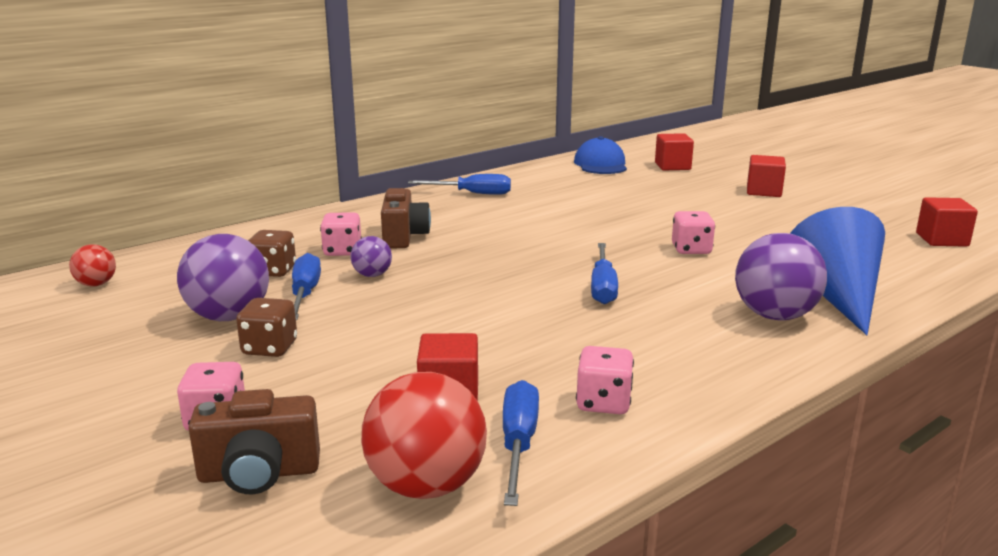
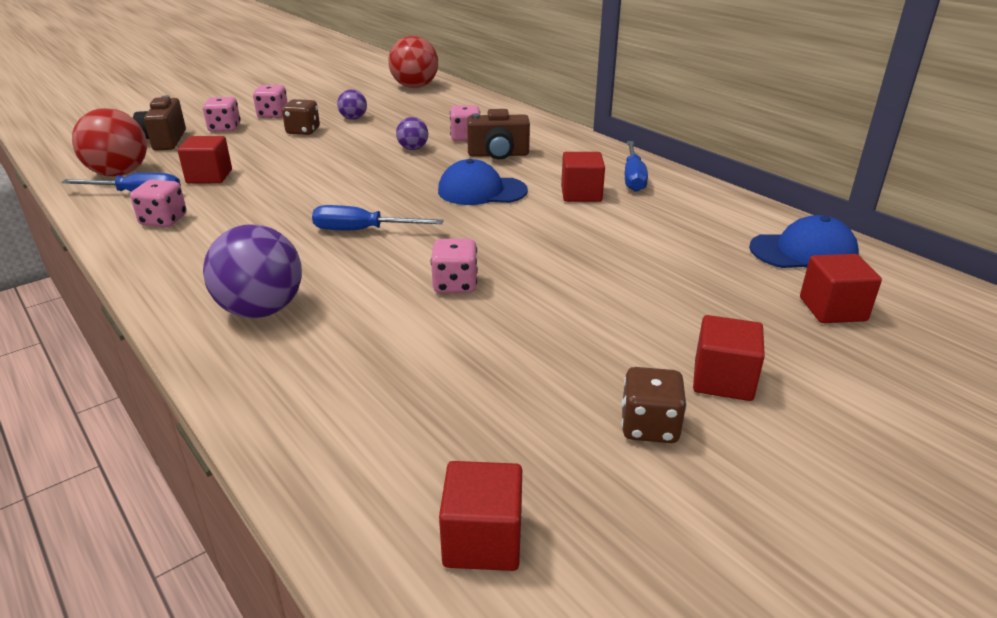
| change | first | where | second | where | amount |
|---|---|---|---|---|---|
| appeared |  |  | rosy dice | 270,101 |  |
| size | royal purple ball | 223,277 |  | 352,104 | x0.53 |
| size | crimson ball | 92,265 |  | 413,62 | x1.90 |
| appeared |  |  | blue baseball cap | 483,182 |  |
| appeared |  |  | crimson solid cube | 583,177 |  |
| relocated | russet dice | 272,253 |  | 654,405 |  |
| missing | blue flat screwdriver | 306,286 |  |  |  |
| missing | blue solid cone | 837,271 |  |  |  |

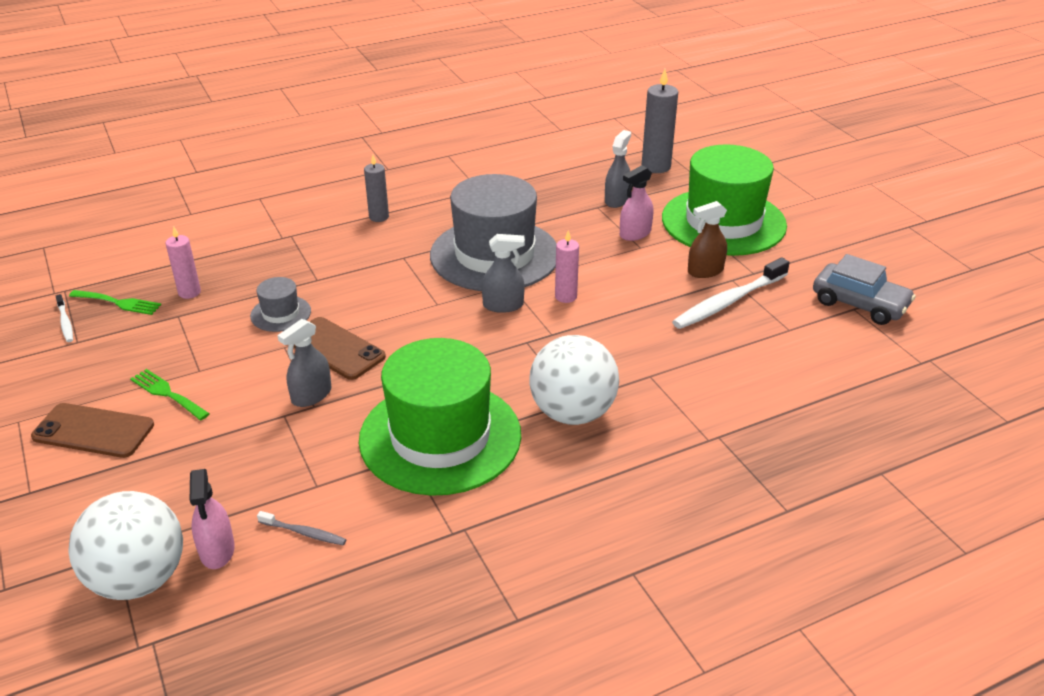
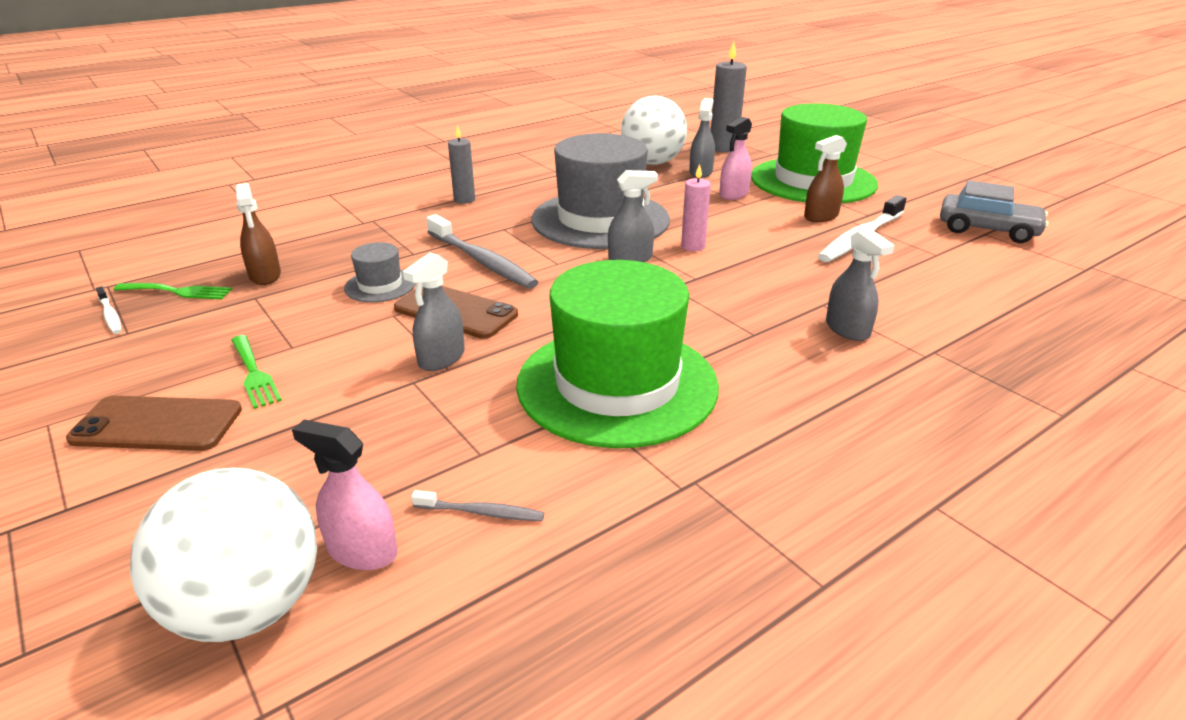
| change | first | where | second | where | amount |
|---|---|---|---|---|---|
| spun | leaf-green fork | 170,394 |  | 256,372 | 150 degrees counterclockwise |
| exchanged | rosy candle | 183,262 | russet spray bottle | 258,234 |  |
| spun | rosy spray bottle | 212,519 |  | 345,494 | 135 degrees clockwise |
| appeared |  |  | grey toothbrush | 482,251 |  |
| relocated | pure white ball | 574,380 |  | 654,130 |  |
| appeared |  |  | grey spray bottle | 860,284 |  |

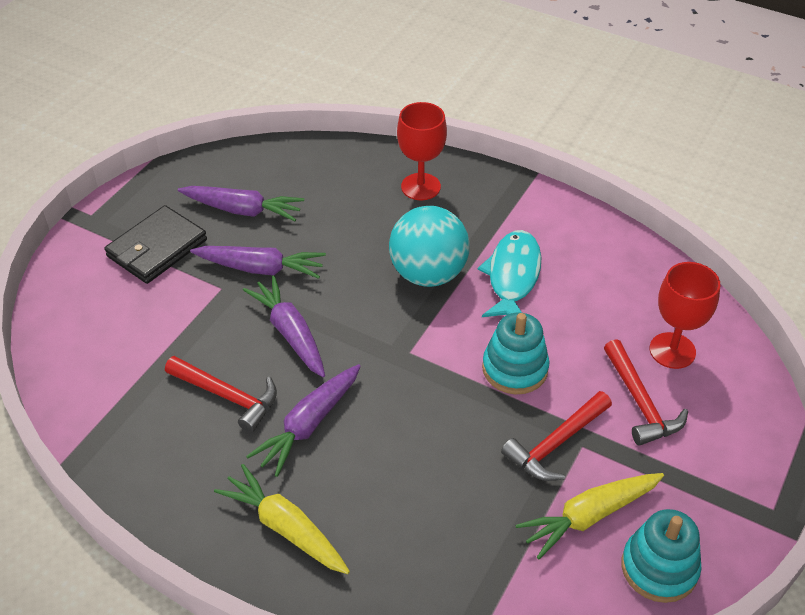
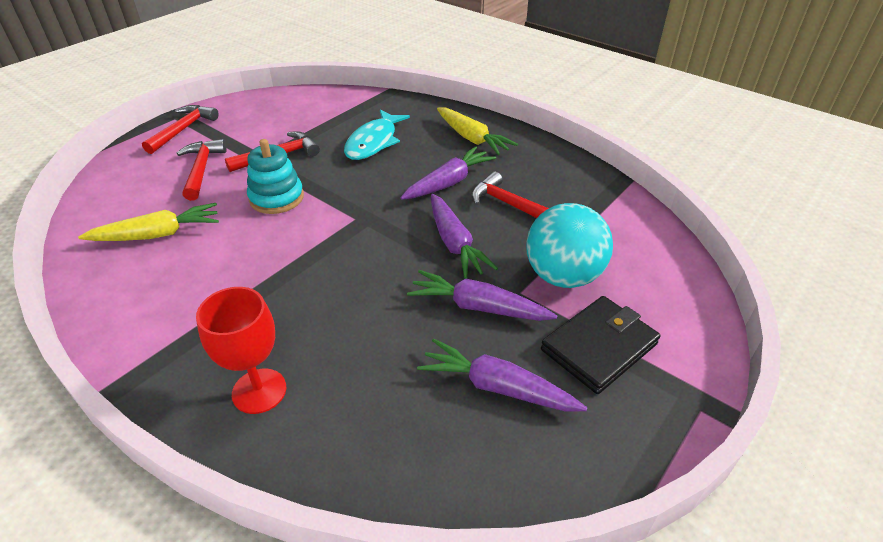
| change | first | where | second | where | amount |
|---|---|---|---|---|---|
| relocated | golden root vegetable | 589,516 |  | 148,222 |  |
| appeared |  |  | crimson hammer | 180,129 |  |
| relocated | teal fish | 509,273 |  | 377,135 |  |
| relocated | teal ball | 429,246 |  | 569,245 |  |
| missing | teal stacking rings | 661,556 |  |  |  |
| missing | crimson wine glass | 685,315 |  |  |  |

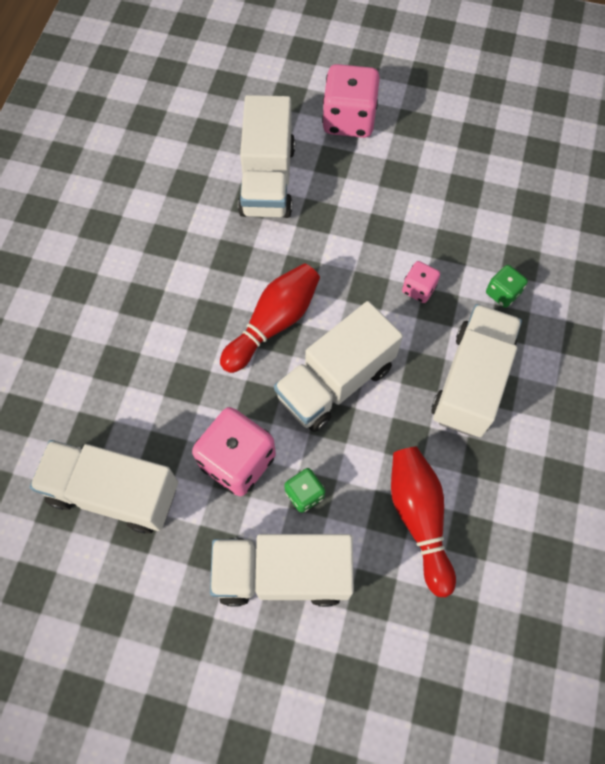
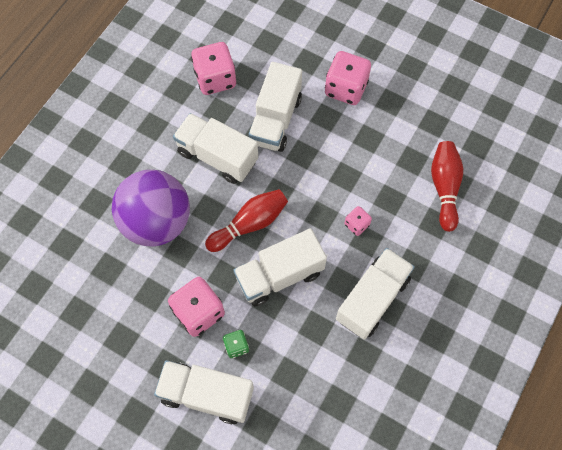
| change | first | where | second | where | amount |
|---|---|---|---|---|---|
| appeared |  |  | royal purple ball | 151,208 |  |
| relocated | pure white toy truck | 103,487 |  | 215,148 |  |
| appeared |  |  | rosy dice | 213,68 |  |
| relocated | crimson tenpin | 423,522 |  | 447,186 |  |
| missing | leaf-green dice | 507,286 |  |  |  |

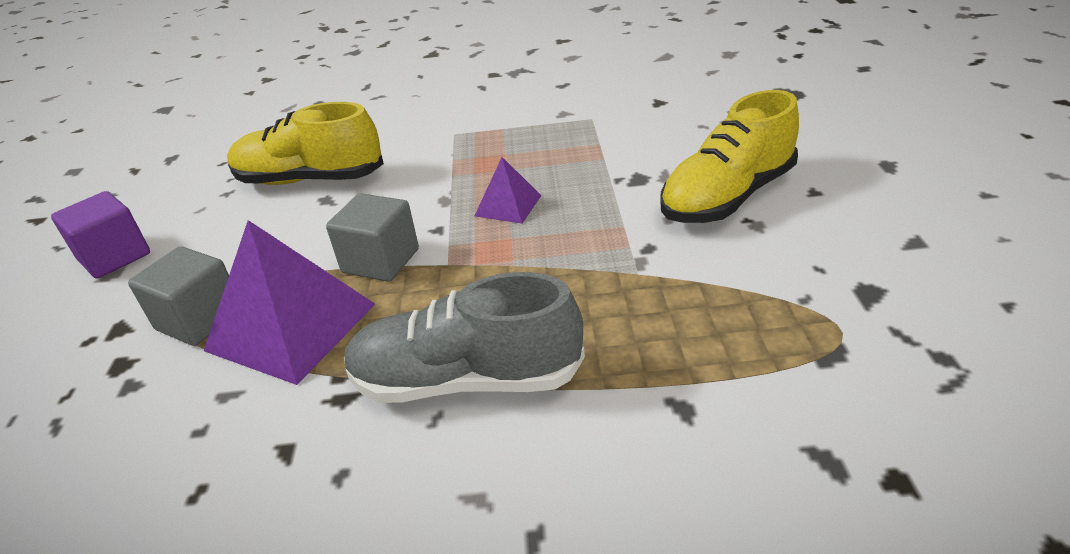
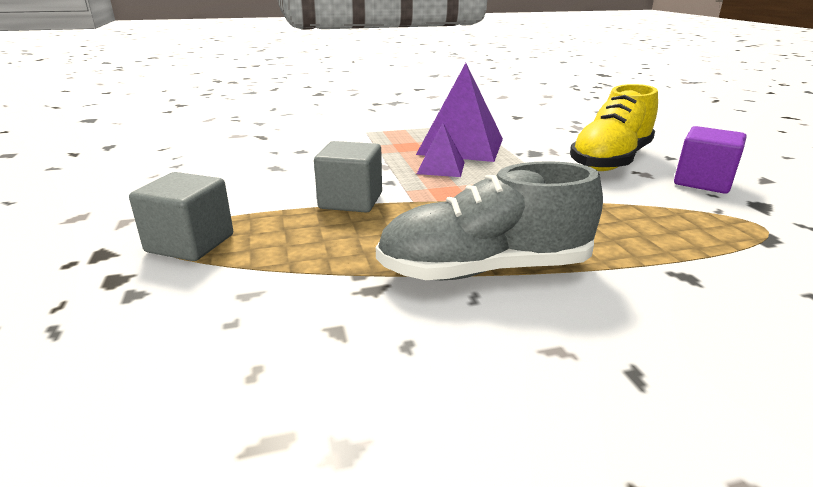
| change | first | where | second | where | amount |
|---|---|---|---|---|---|
| relocated | royal purple pyramid shape | 289,302 |  | 459,112 |  |
| relocated | royal purple solid cube | 100,235 |  | 710,160 |  |
| missing | golden lace-up shoe | 305,143 |  |  |  |

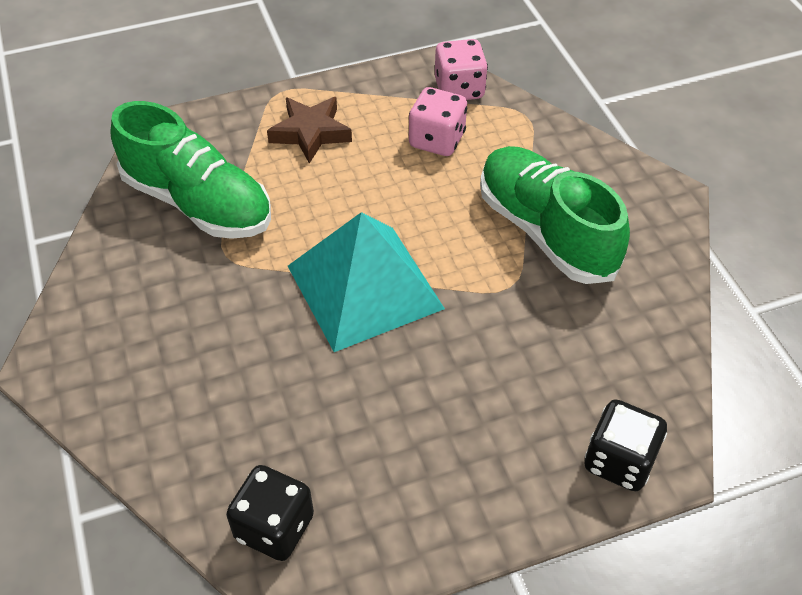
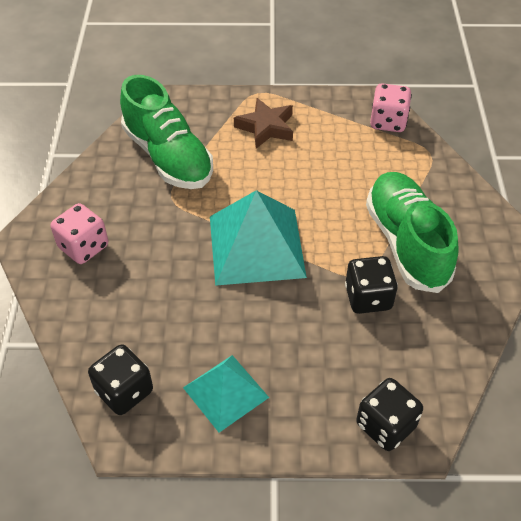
| change | first | where | second | where | amount |
|---|---|---|---|---|---|
| relocated | rosy dice | 438,121 |  | 79,233 |  |
| appeared |  |  | teal pyramid shape | 226,394 |  |
| appeared |  |  | ebony dice | 371,285 |  |

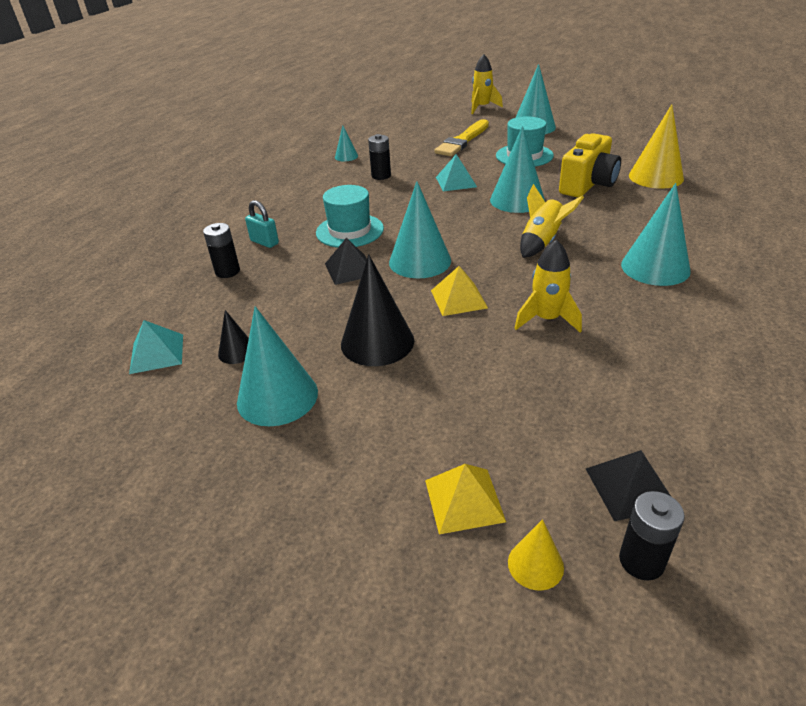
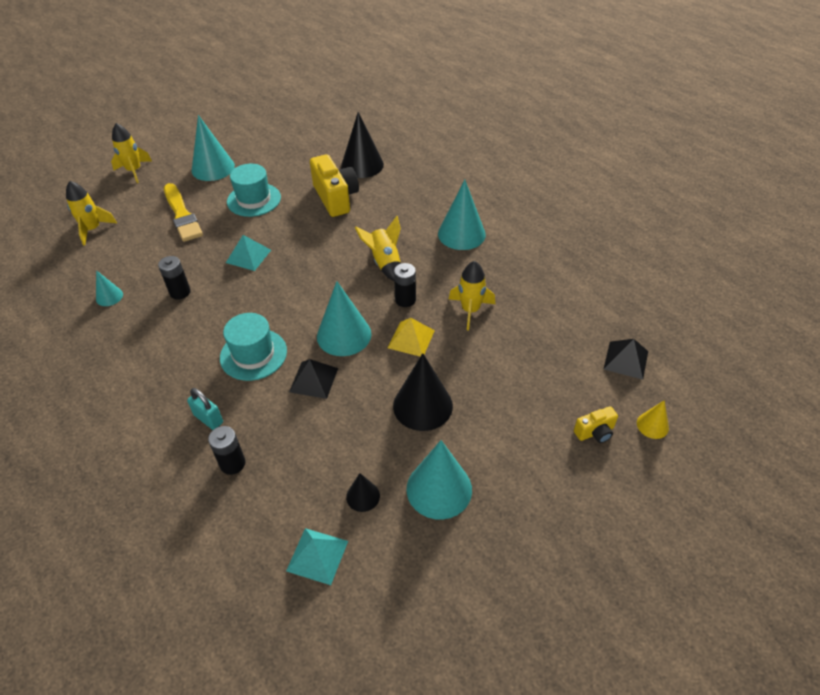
| change | first | where | second | where | amount |
|---|---|---|---|---|---|
| appeared |  |  | golden toy rocket | 91,213 |  |
| spun | teal lock | 262,224 |  | 205,409 | 60 degrees clockwise |
| colour | golden solid cone | 656,146 | ebony solid cone | 362,145 |  |
| relocated | ebony power cell | 652,536 |  | 405,285 |  |
| exchanged | golden pyramid shape | 465,499 | golden photo camera | 596,424 |  |
| missing | teal solid cone | 517,169 |  |  |  |

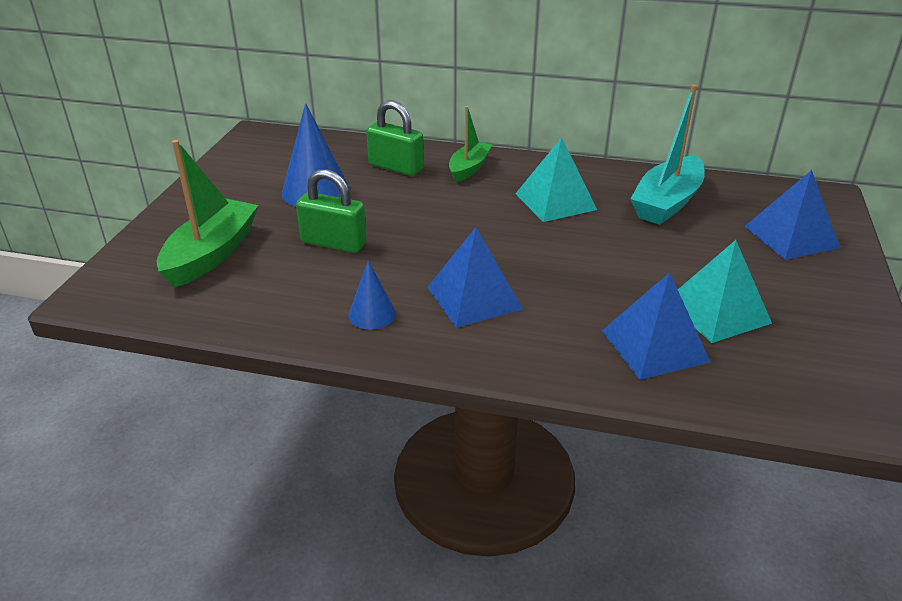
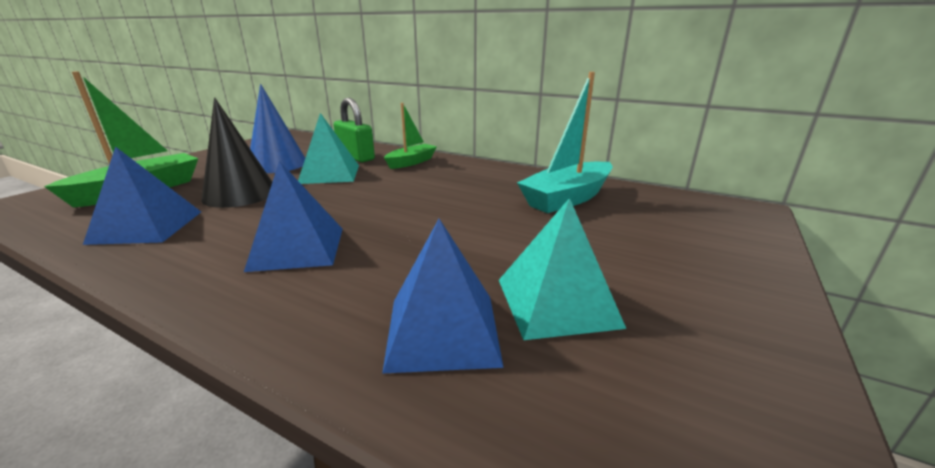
| change | first | where | second | where | amount |
|---|---|---|---|---|---|
| relocated | blue pyramid shape | 792,215 |  | 142,195 |  |
| exchanged | leaf-green lock | 331,211 | ebony solid cone | 236,152 |  |
| relocated | teal pyramid shape | 556,179 |  | 328,148 |  |
| missing | blue solid cone | 372,295 |  |  |  |

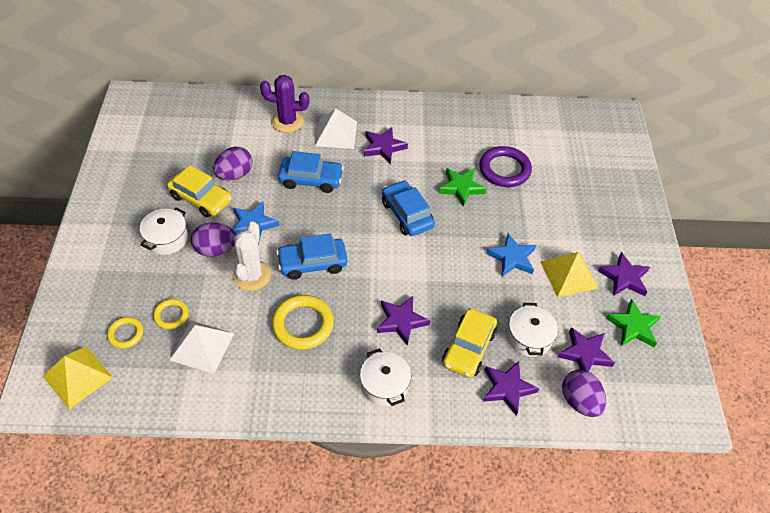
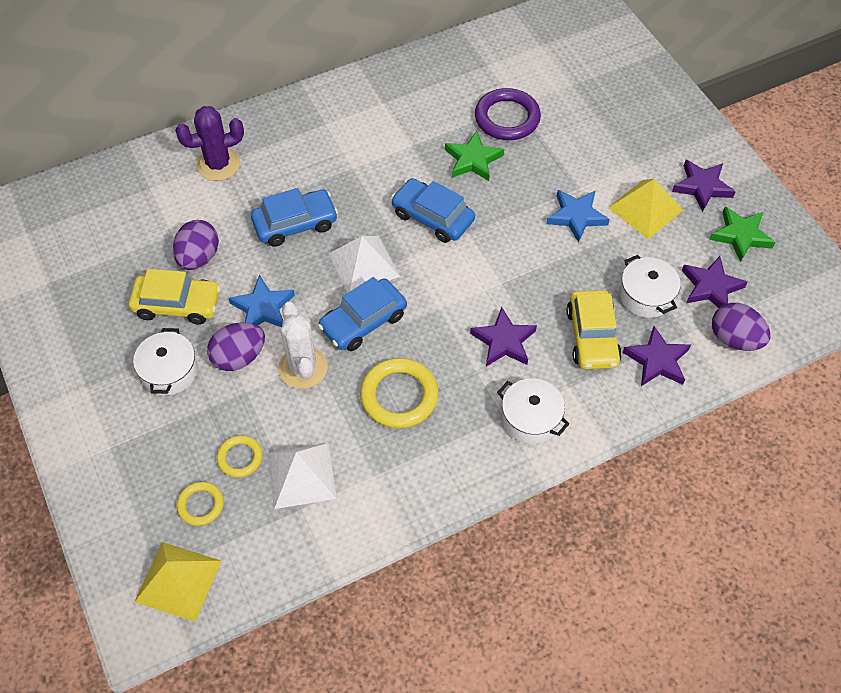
| change | first | where | second | where | amount |
|---|---|---|---|---|---|
| relocated | pure white pyramid shape | 336,129 |  | 364,264 |  |
| missing | royal purple five-pointed star | 386,145 |  |  |  |

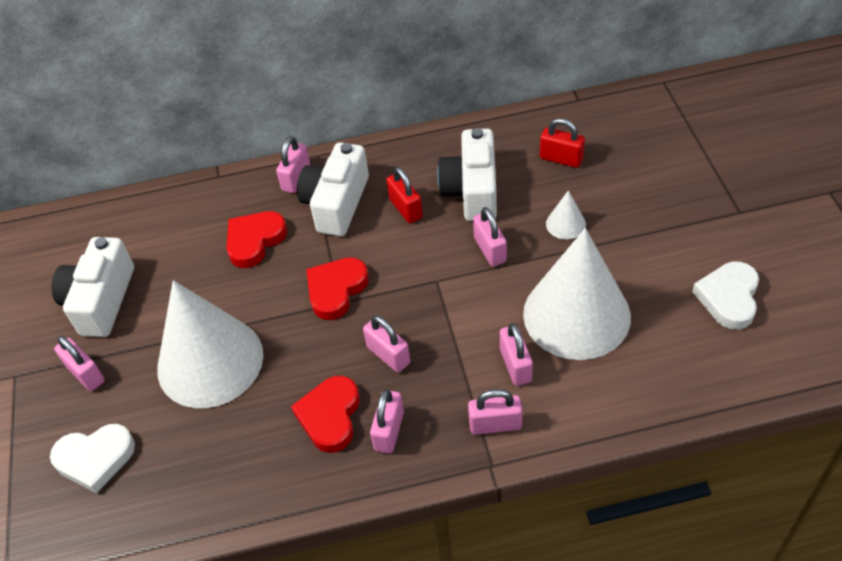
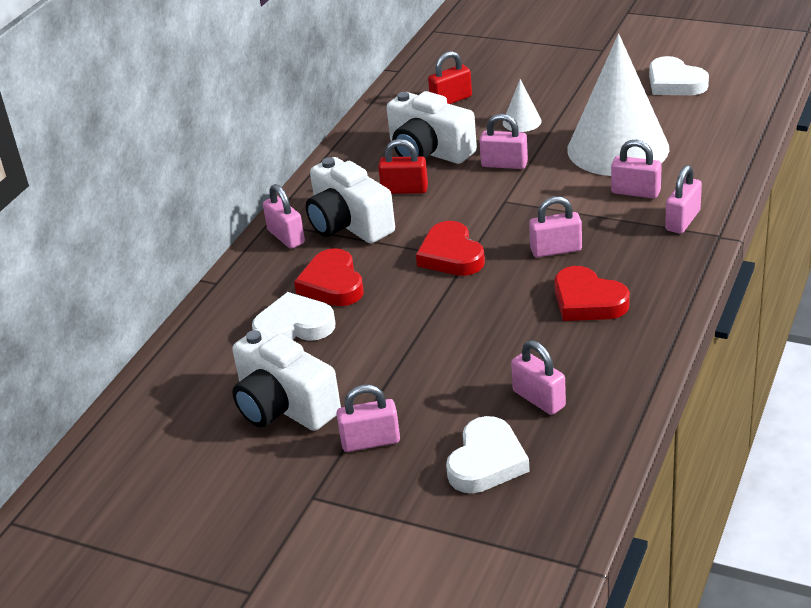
| change | first | where | second | where | amount |
|---|---|---|---|---|---|
| appeared |  |  | pure white love heart | 293,316 |  |
| relocated | rosy lock | 387,421 |  | 538,377 |  |
| missing | pure white solid cone | 210,344 |  |  |  |

